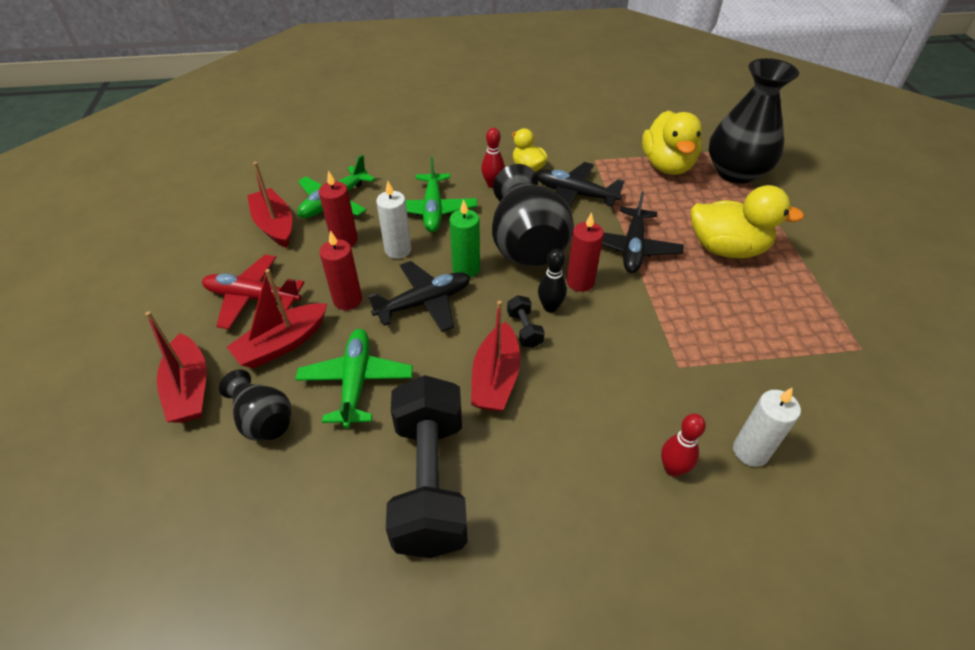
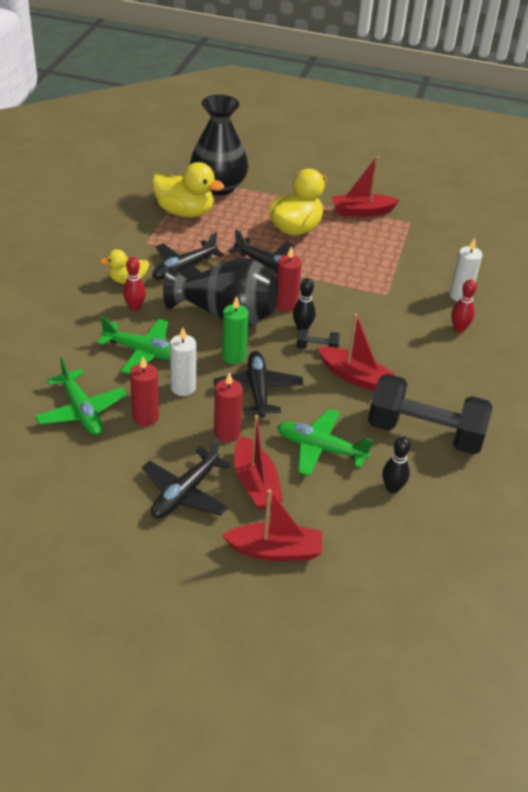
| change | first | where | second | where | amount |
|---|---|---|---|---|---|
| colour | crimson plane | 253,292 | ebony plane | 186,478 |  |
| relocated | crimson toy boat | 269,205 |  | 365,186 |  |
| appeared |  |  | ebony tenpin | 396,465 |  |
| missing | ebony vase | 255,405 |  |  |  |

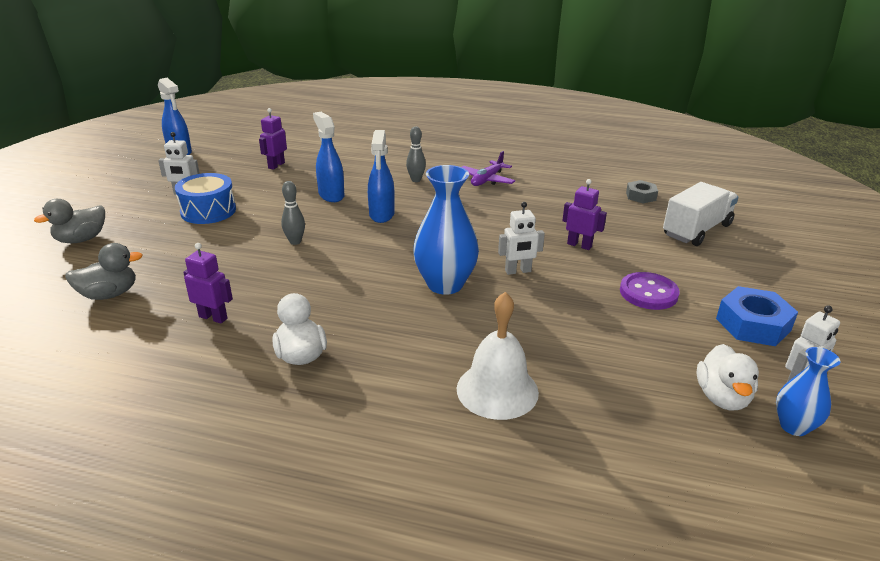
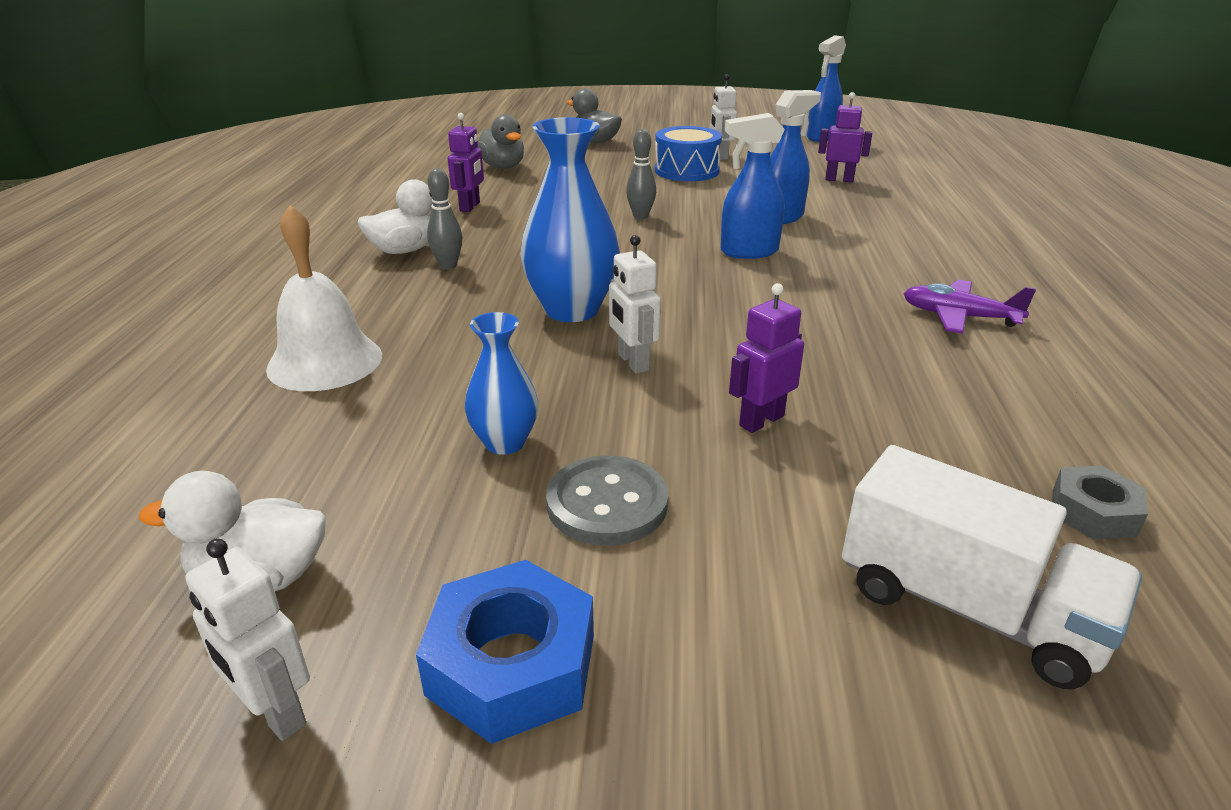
| change | first | where | second | where | amount |
|---|---|---|---|---|---|
| relocated | grey tenpin | 416,154 |  | 444,218 |  |
| relocated | blue vase | 808,391 |  | 501,383 |  |
| colour | royal purple shirt button | 650,291 | grey shirt button | 607,500 |  |
| spun | royal purple robot | 584,214 |  | 766,358 | 150 degrees counterclockwise |

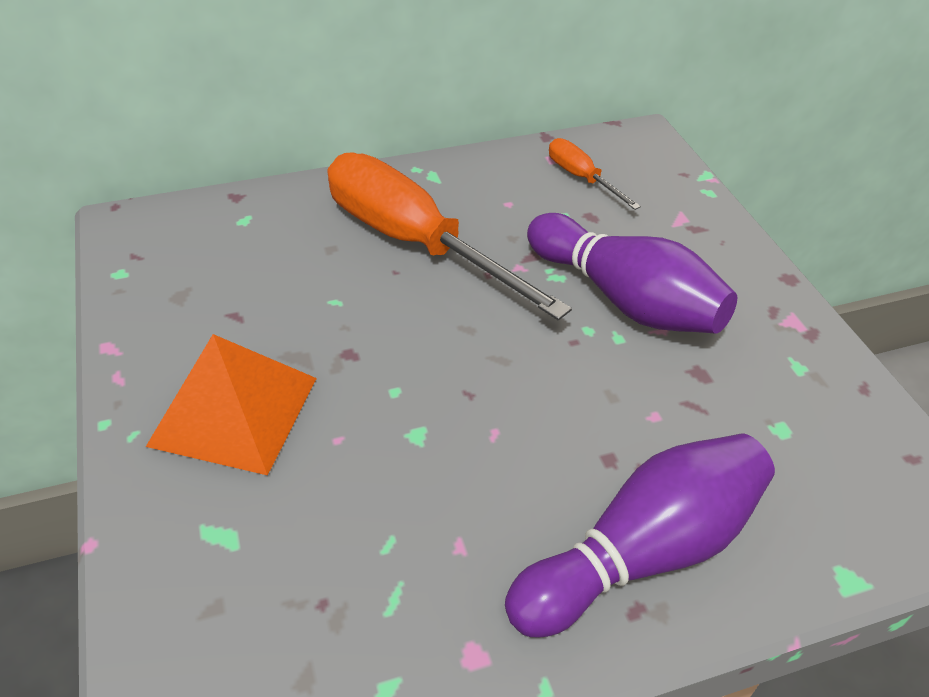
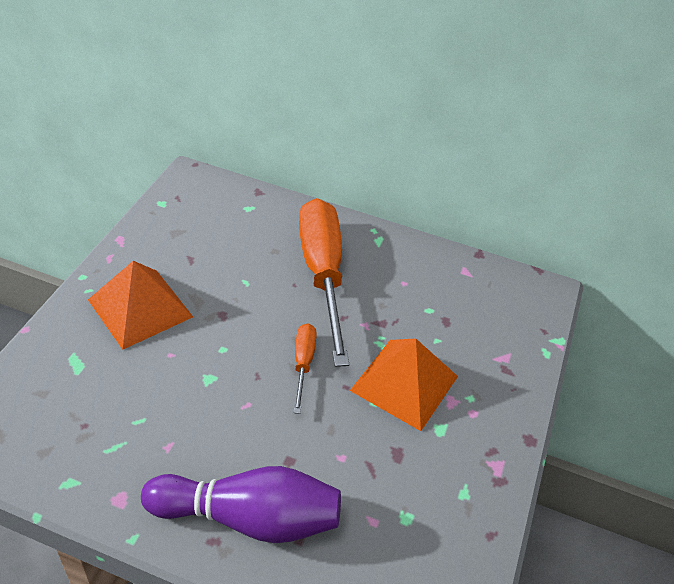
| change | first | where | second | where | amount |
|---|---|---|---|---|---|
| relocated | orange flat screwdriver | 595,174 |  | 305,368 |  |
| exchanged | royal purple tenpin | 632,273 | orange pyramid shape | 404,384 |  |

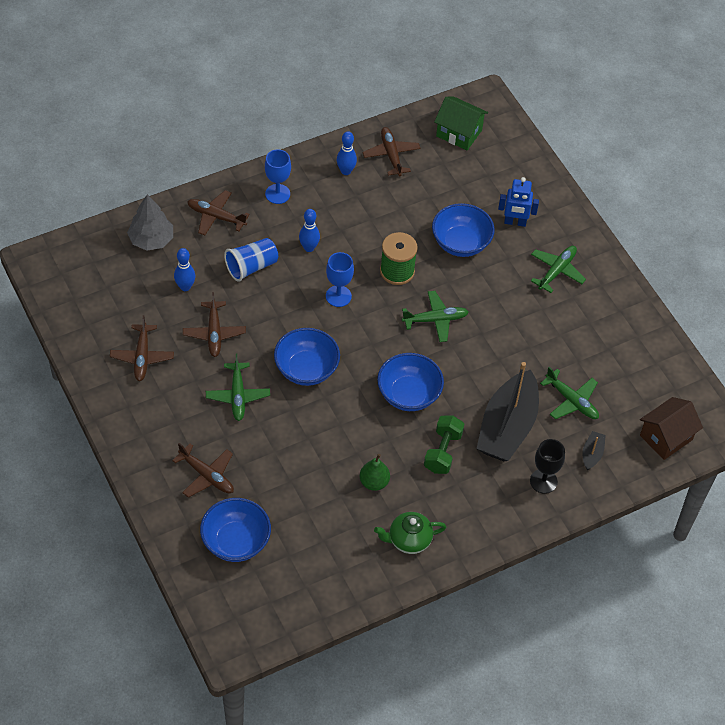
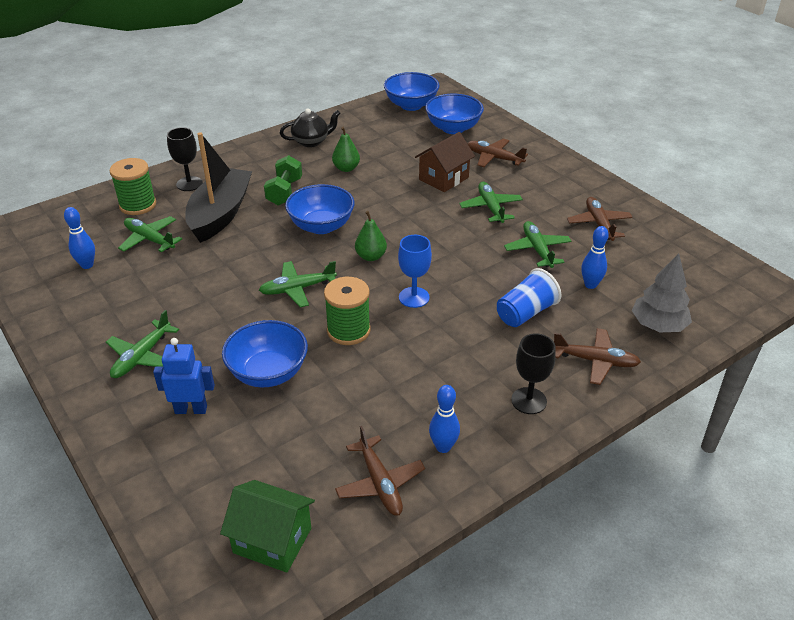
| change | first | where | second | where | amount |
|---|---|---|---|---|---|
| relocated | blue tenpin | 309,230 |  | 79,238 |  |
| exchanged | ebony toy boat | 594,450 | leaf-green spool | 133,186 |  |
| colour | leaf-green tea pot | 410,533 | ebony tea pot | 310,128 |  |
| appeared |  |  | leaf-green toy pear | 371,236 |  |
| relocated | blue bowl | 307,357 |  | 412,91 |  |
| relocated | russet toy house | 671,428 |  | 445,162 |  |
| colour | russet plane | 214,324 | leaf-green plane | 538,244 |  |
| colour | blue wine glass | 278,176 | ebony wine glass | 533,373 |  |

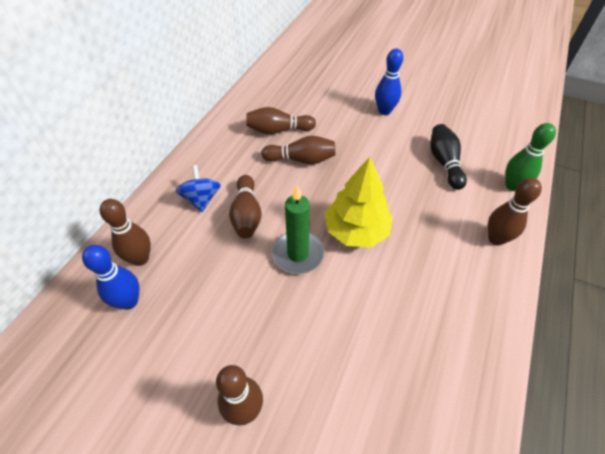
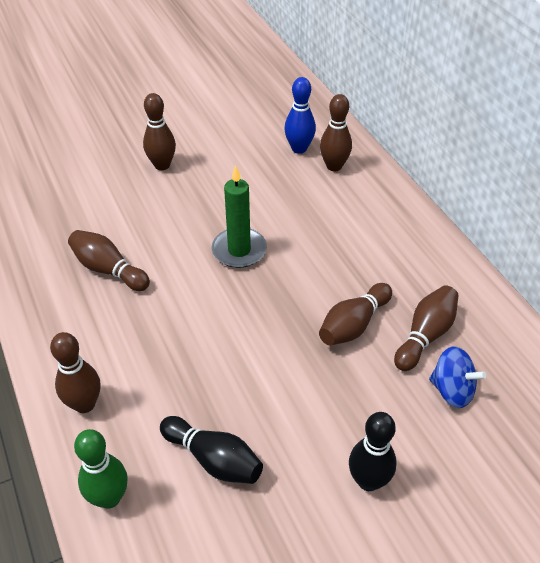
| change | first | where | second | where | amount |
|---|---|---|---|---|---|
| relocated | russet tenpin | 245,207 |  | 109,260 |  |
| colour | blue tenpin | 389,82 | ebony tenpin | 373,451 |  |
| relocated | blue spinning top | 198,188 |  | 457,377 |  |
| missing | golden tree | 359,202 |  |  |  |

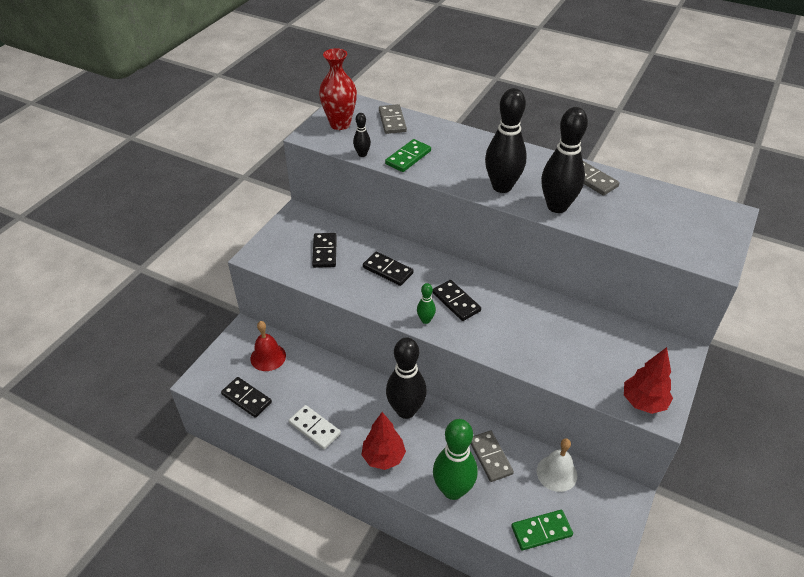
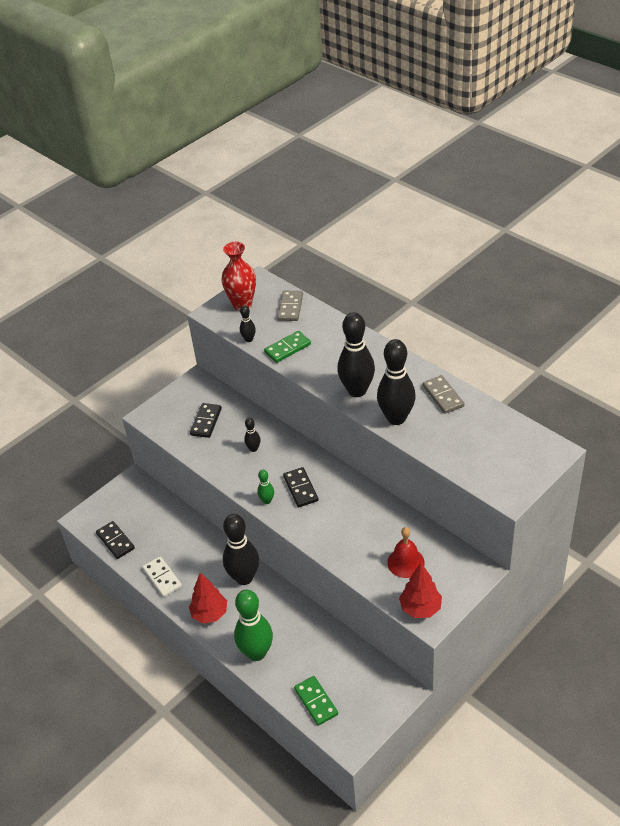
| change | first | where | second | where | amount |
|---|---|---|---|---|---|
| exchanged | ebony domino tile | 388,269 | ebony tenpin | 252,435 |  |
| spun | leaf-green domino tile | 542,530 |  | 316,701 | 60 degrees clockwise |
| relocated | crimson school bell | 268,346 |  | 406,552 |  |
| missing | grey domino tile | 492,456 |  |  |  |
| missing | pure white school bell | 557,465 |  |  |  |

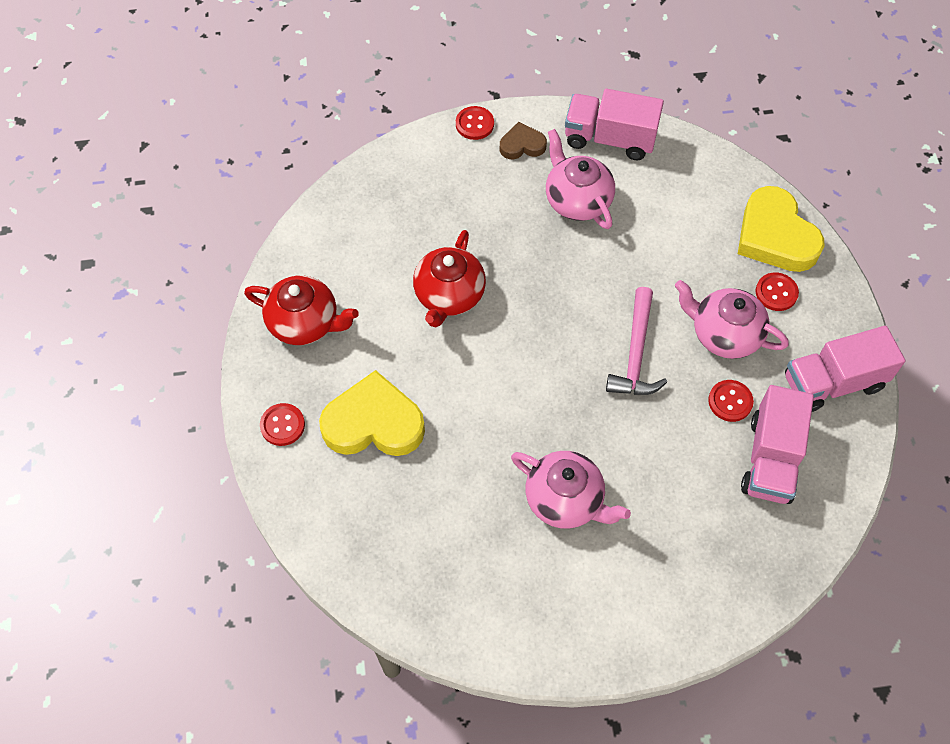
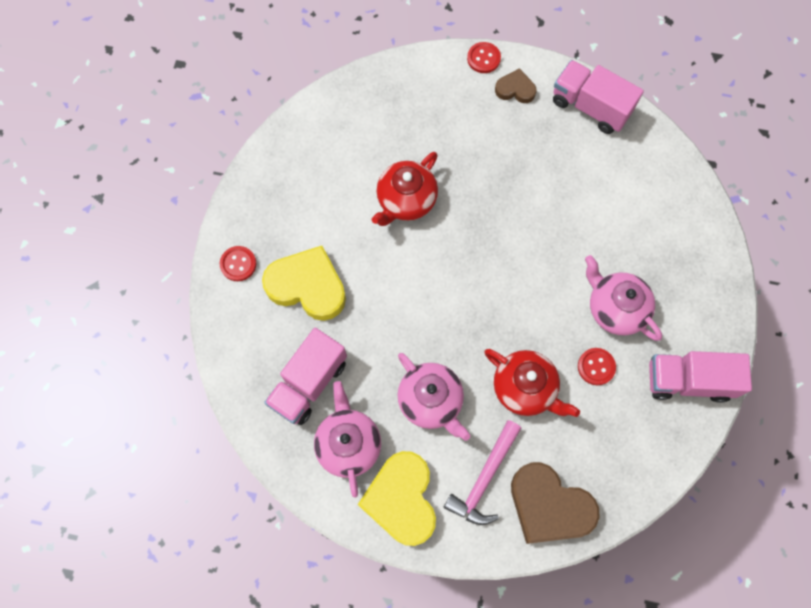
| change | first | where | second | where | amount |
|---|---|---|---|---|---|
| relocated | rosy toy truck | 777,444 |  | 305,376 |  |
| relocated | rosy tea pot | 580,179 |  | 347,439 |  |
| relocated | golden love heart | 781,229 |  | 397,498 |  |
| relocated | rosy hammer | 636,341 |  | 482,472 |  |
| relocated | crimson tea pot | 301,310 |  | 532,383 |  |
| appeared |  |  | russet love heart | 555,503 |  |
| missing | crimson shirt button | 777,292 |  |  |  |

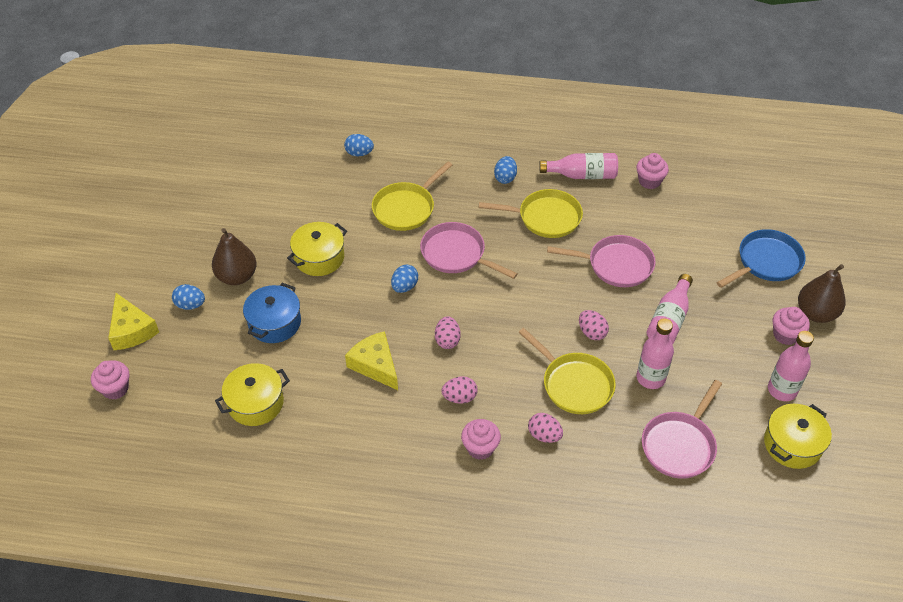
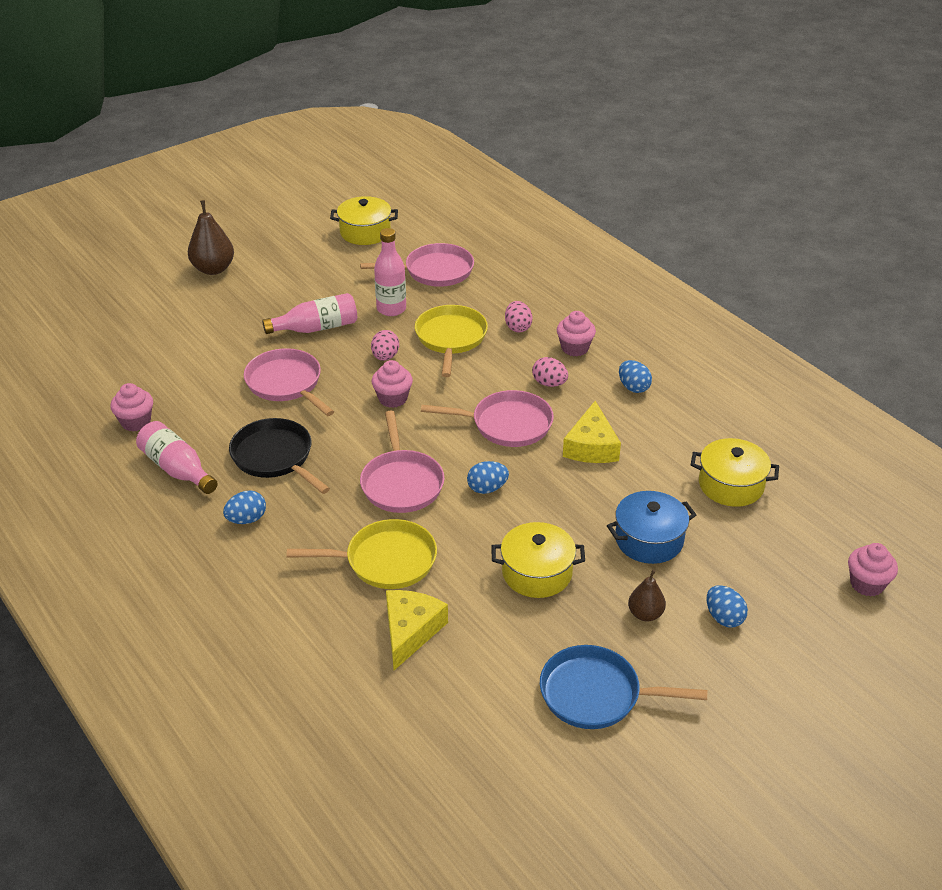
| change | first | where | second | where | amount |
|---|---|---|---|---|---|
| colour | golden frying pan | 531,213 | ebony frying pan | 279,456 |  |
| relocated | rosy cupcake | 791,326 |  | 392,384 |  |
| relocated | golden cheese | 133,321 |  | 417,630 |  |
| exchanged | rosy egg | 448,332 | rosy frying pan | 487,418 |  |
| relocated | blue frying pan | 761,258 |  | 623,687 |  |
| relocated | blue egg | 359,145 |  | 635,376 |  |
| size | russet toy pear | 234,256 |  | 647,595 | x0.59 |
| missing | rosy drink bottle | 791,366 |  |  |  |

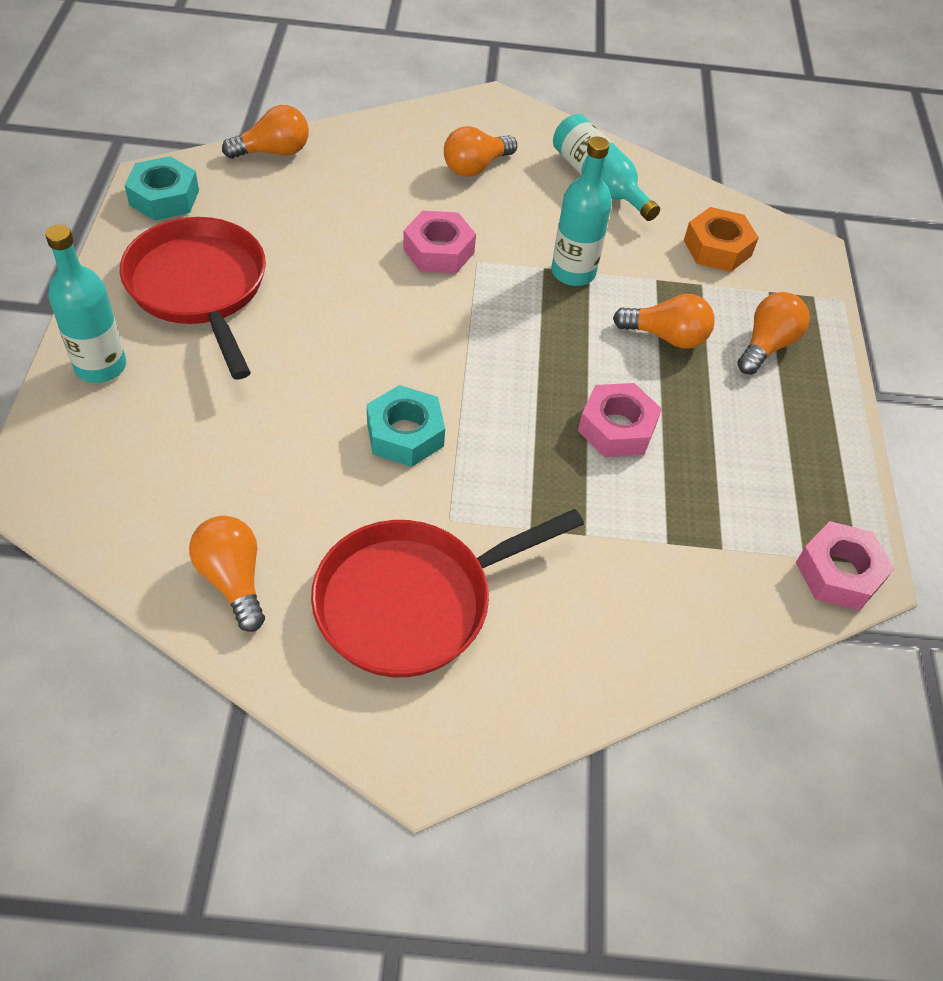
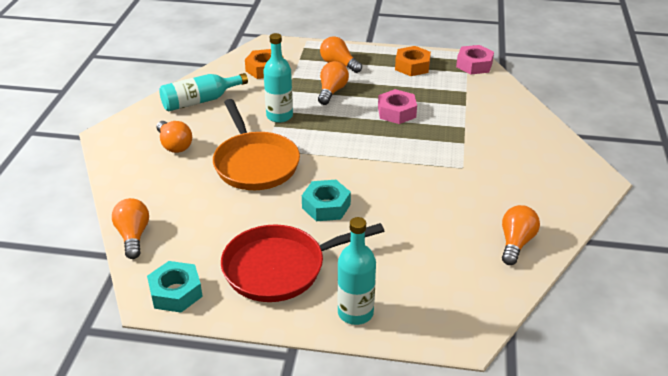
| change | first | where | second | where | amount |
|---|---|---|---|---|---|
| exchanged | rosy hex nut | 439,242 | orange frying pan | 256,144 |  |
| relocated | teal hex nut | 406,426 |  | 326,200 |  |
| appeared |  |  | orange hex nut | 413,61 |  |
| spun | orange lightbulb | 227,574 |  | 521,235 | 135 degrees clockwise |
| missing | crimson frying pan | 447,593 |  |  |  |

